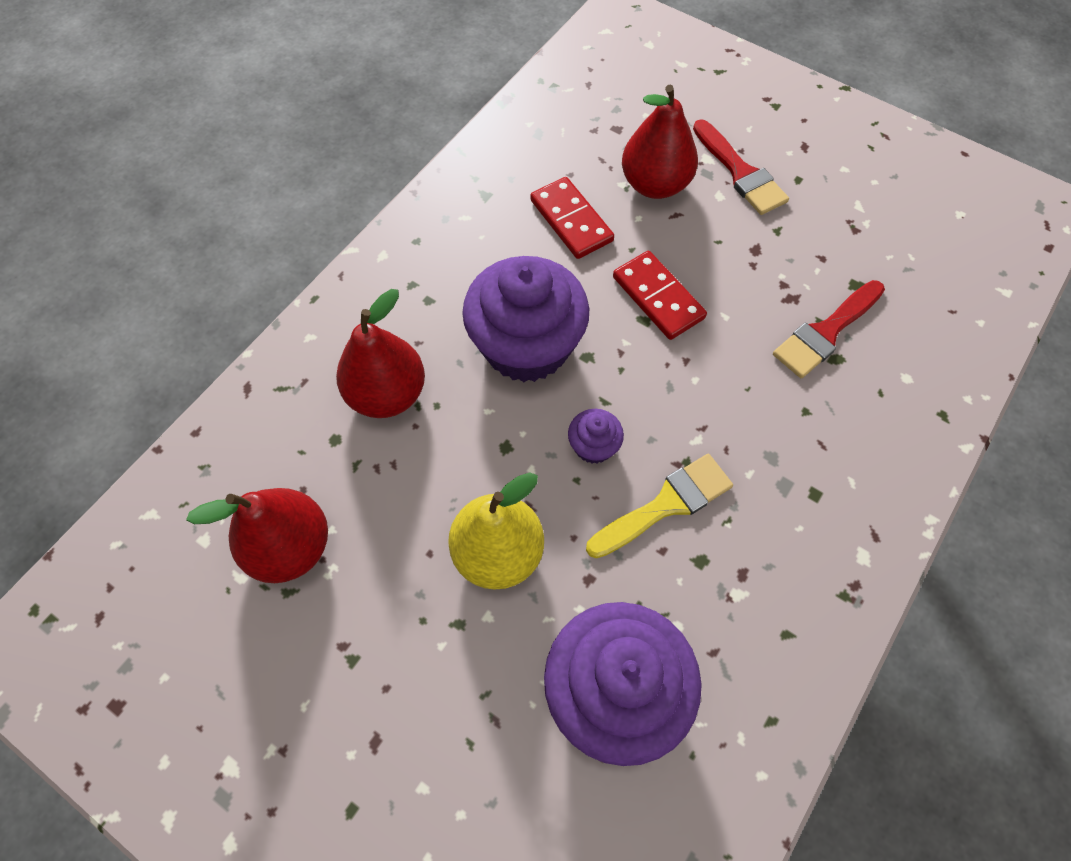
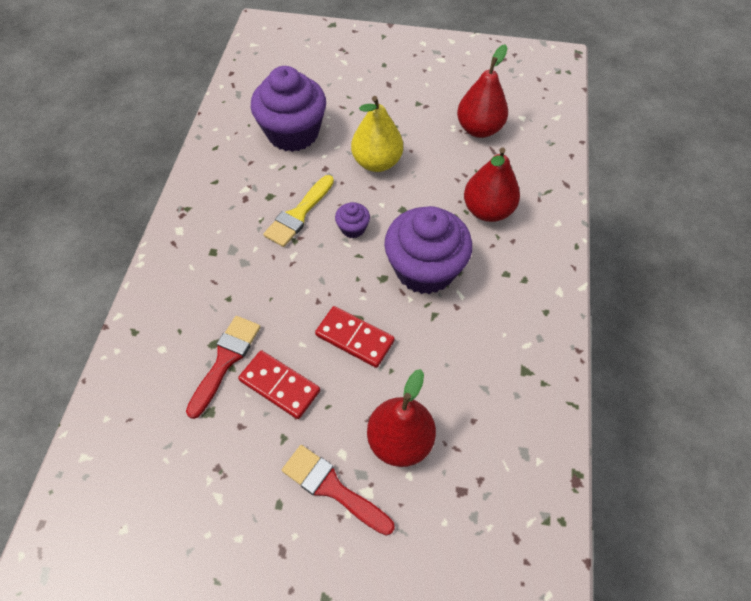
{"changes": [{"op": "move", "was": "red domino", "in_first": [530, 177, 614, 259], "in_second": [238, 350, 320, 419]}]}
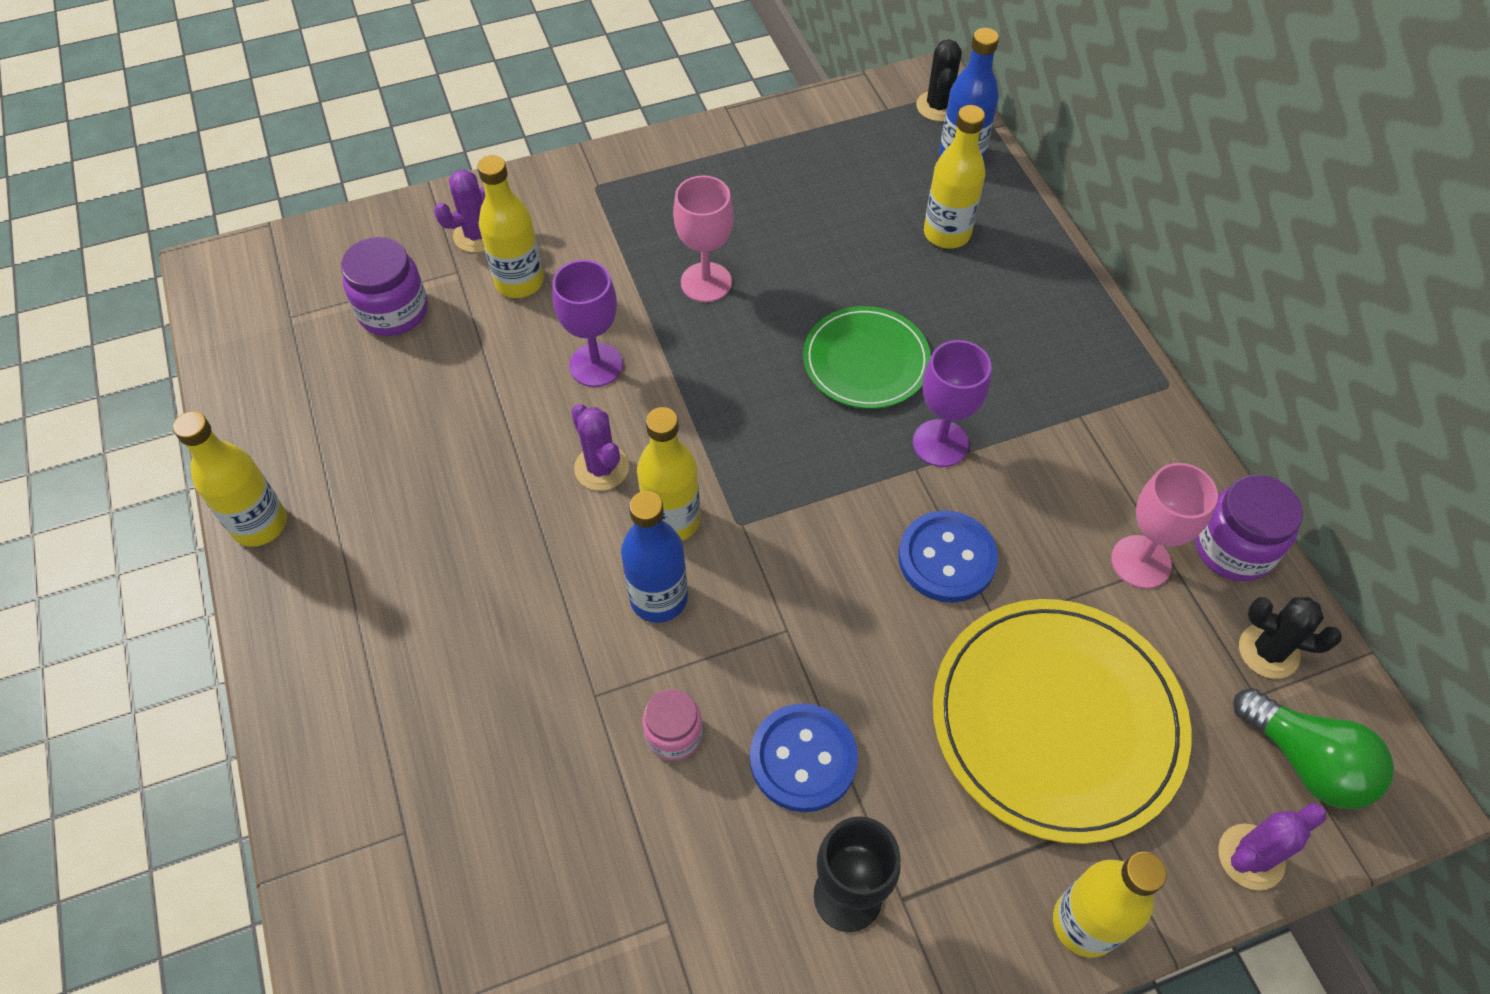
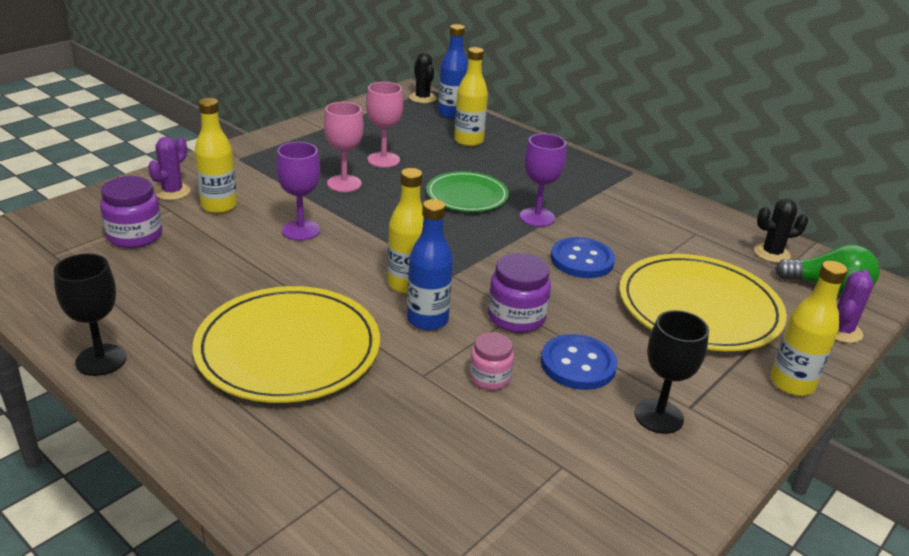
{"changes": [{"op": "replace", "was": "yellow bottle", "now": "black goblet", "in_first": [173, 411, 287, 547], "in_second": [54, 254, 127, 376]}, {"op": "insert", "now": "yellow plate", "in_second": [193, 286, 380, 403]}, {"op": "move", "was": "pink goblet", "in_first": [1111, 463, 1218, 589], "in_second": [366, 82, 403, 168]}, {"op": "move", "was": "purple jar", "in_first": [1195, 475, 1303, 582], "in_second": [488, 253, 551, 333]}, {"op": "delete", "was": "purple cactus", "in_first": [571, 404, 629, 491]}]}
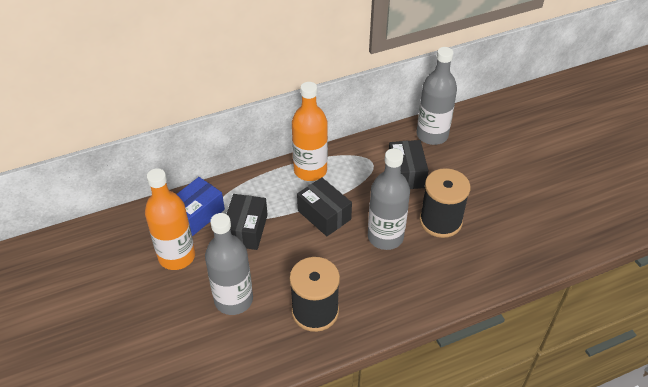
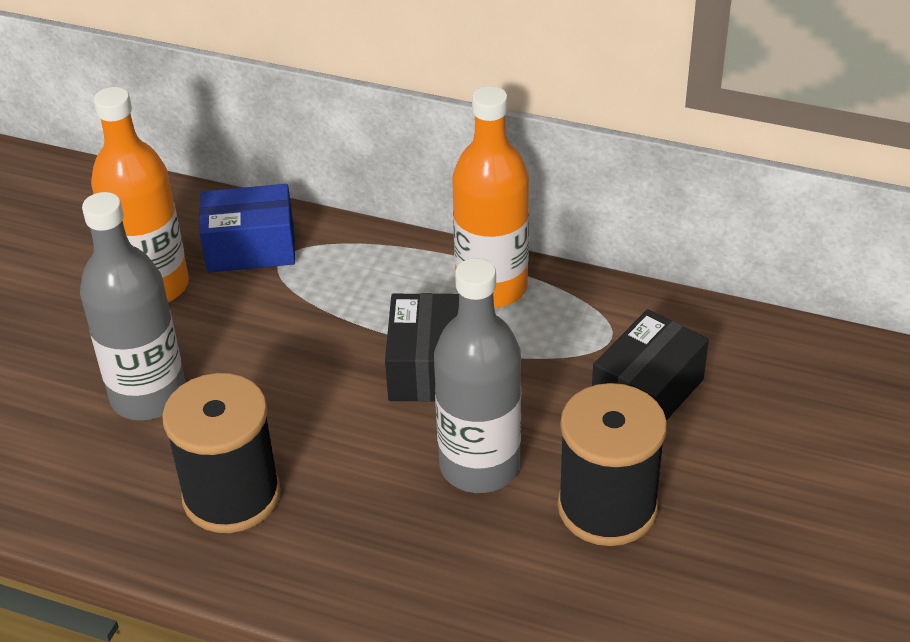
{"changes": [{"op": "delete", "was": "black box", "in_first": [227, 194, 268, 250]}, {"op": "delete", "was": "grey bottle", "in_first": [417, 47, 457, 145]}]}
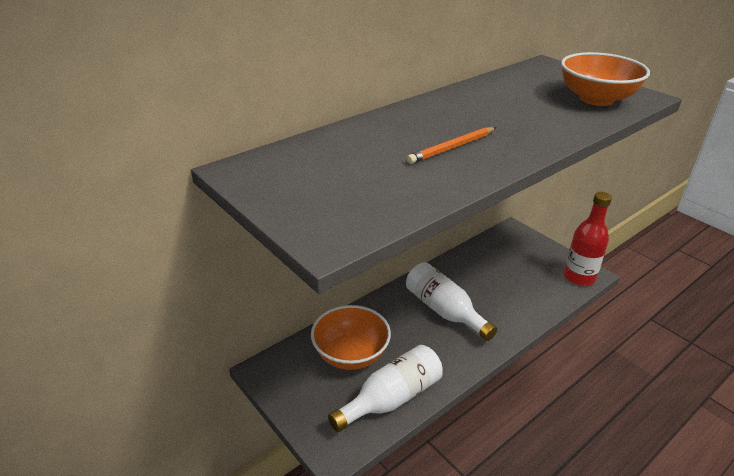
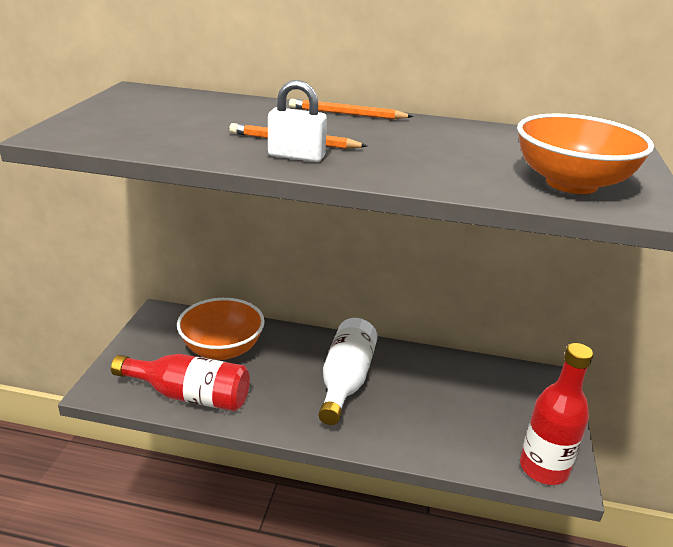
{"changes": [{"op": "recolor", "was": "white bottle", "now": "red bottle", "in_first": [328, 345, 443, 432], "in_second": [111, 354, 250, 411]}, {"op": "insert", "now": "white padlock", "in_second": [268, 80, 327, 162]}, {"op": "insert", "now": "orange pencil", "in_second": [289, 99, 413, 119]}]}
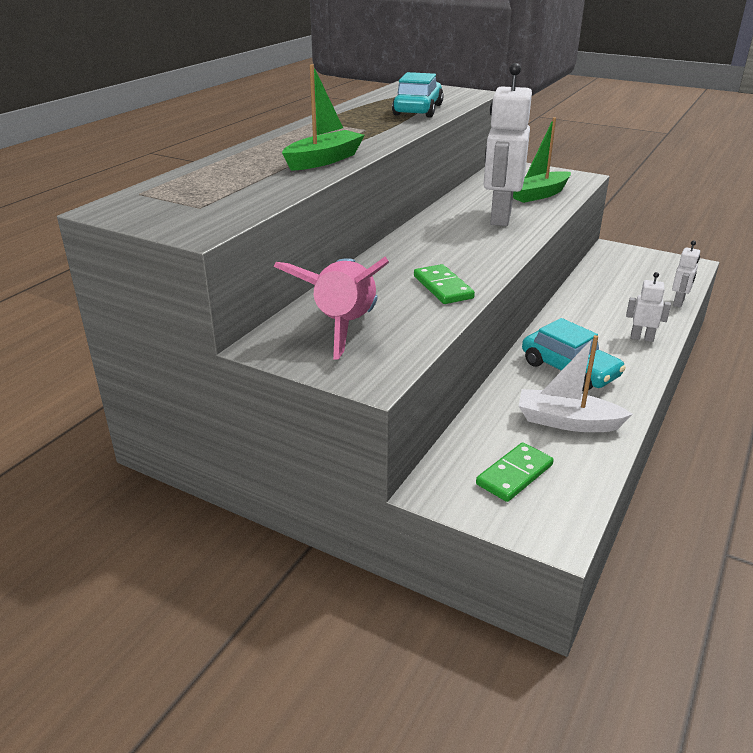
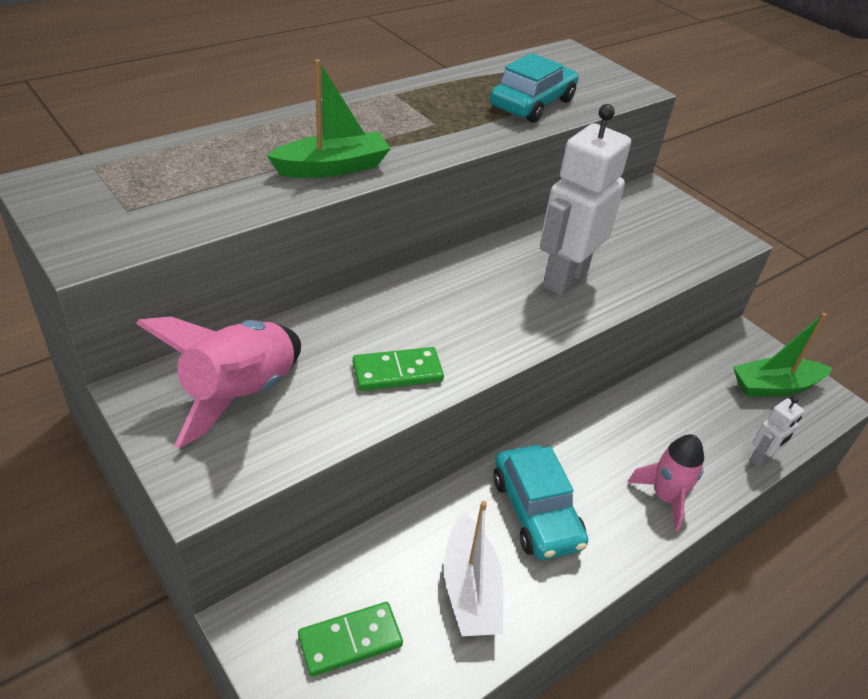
{"changes": [{"op": "rotate", "was": "green domino", "in_first": [414, 264, 475, 304], "in_second": [353, 347, 444, 391], "clockwise": 75}, {"op": "rotate", "was": "white boat", "in_first": [519, 335, 633, 432], "in_second": [444, 501, 504, 636], "clockwise": -135}, {"op": "replace", "was": "white robot", "now": "pink rocket", "in_first": [626, 272, 671, 342], "in_second": [628, 434, 704, 531]}, {"op": "move", "was": "green boat", "in_first": [513, 117, 571, 203], "in_second": [733, 313, 832, 397]}]}
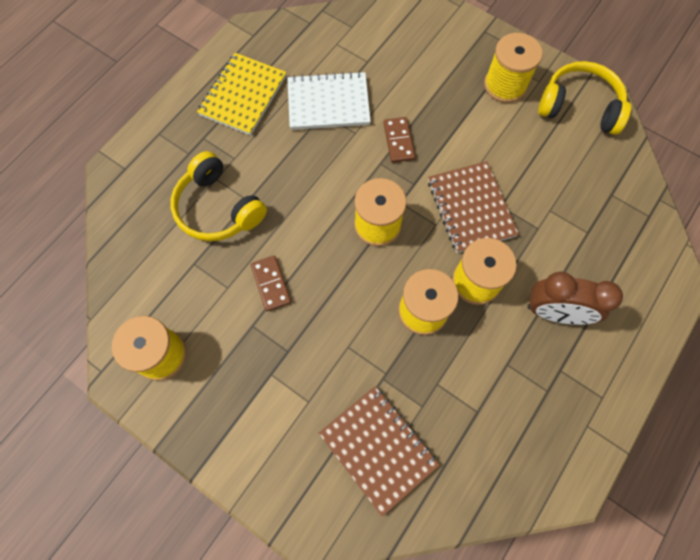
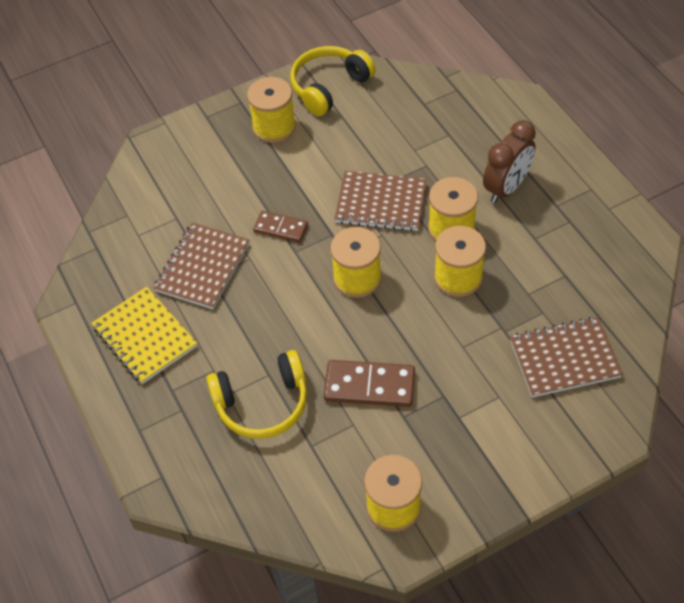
{"changes": [{"op": "recolor", "was": "white notebook", "now": "brown notebook", "in_first": [287, 71, 371, 130], "in_second": [154, 223, 249, 309]}, {"op": "resize", "was": "brown domino", "in_first": [251, 256, 291, 311], "in_second": [324, 360, 415, 407], "ratio": 1.58}]}
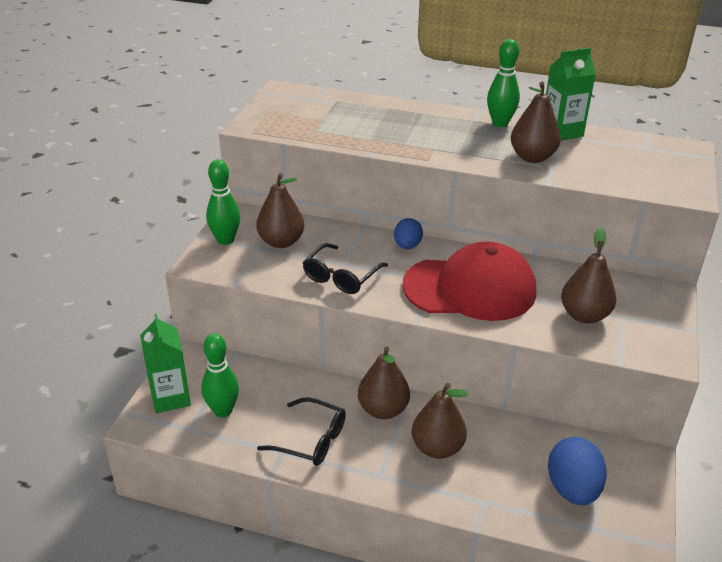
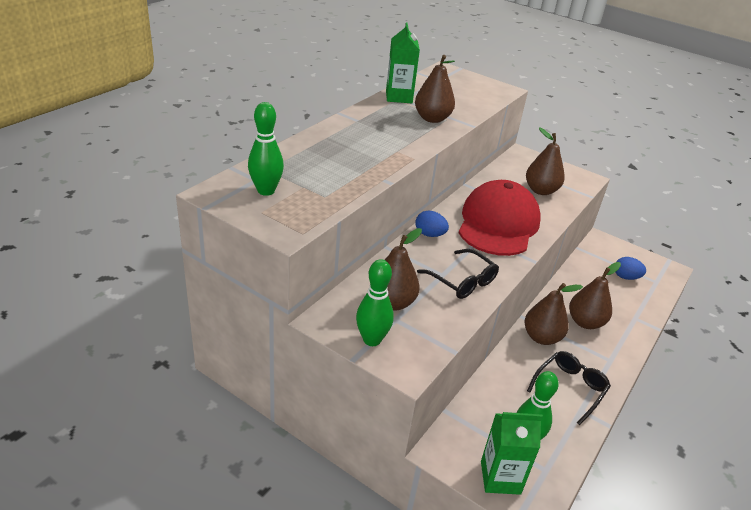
{"changes": [{"op": "move", "was": "green bowling pin", "in_first": [487, 39, 520, 127], "in_second": [248, 102, 284, 196]}, {"op": "resize", "was": "blue egg", "in_first": [548, 437, 607, 505], "in_second": [615, 257, 646, 280], "ratio": 0.62}]}
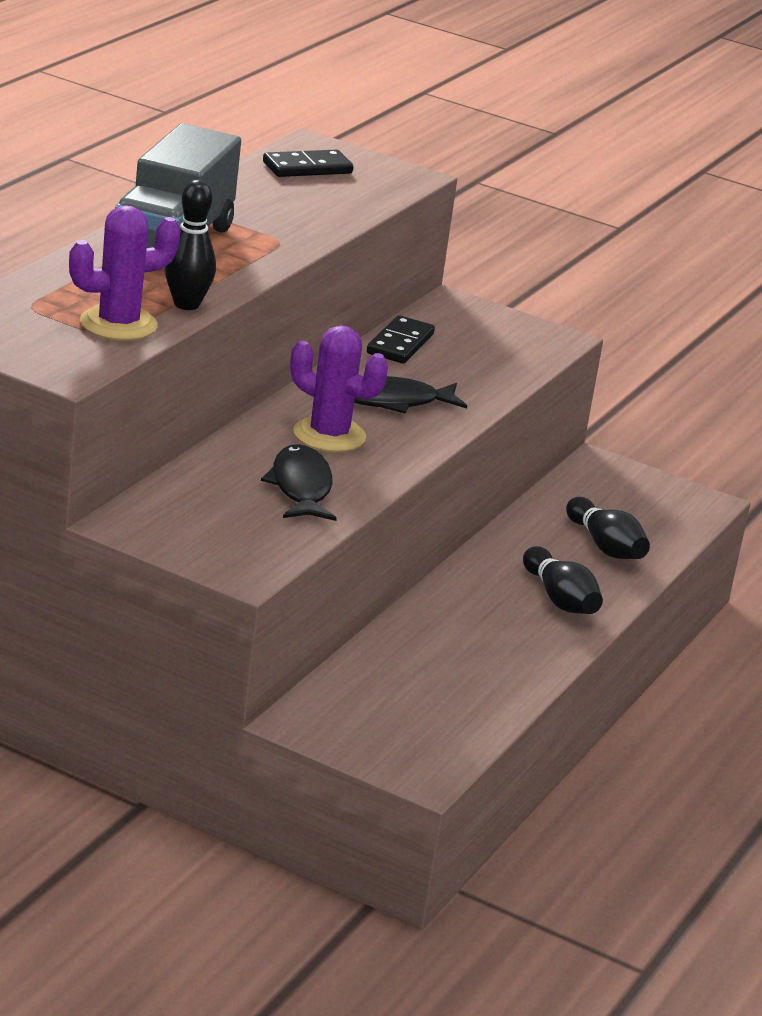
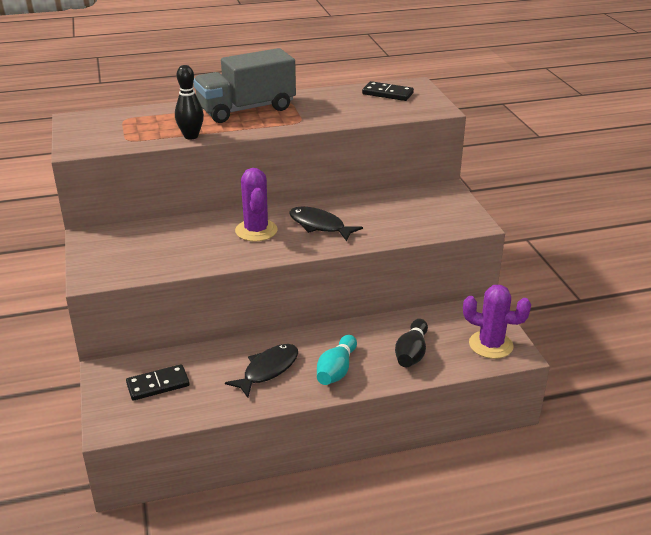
{"changes": [{"op": "move", "was": "black domino", "in_first": [367, 315, 435, 363], "in_second": [126, 364, 190, 401]}, {"op": "move", "was": "black fish", "in_first": [261, 444, 337, 521], "in_second": [225, 344, 298, 398]}, {"op": "recolor", "was": "black bowling pin", "now": "turquoise bowling pin", "in_first": [523, 546, 603, 614], "in_second": [317, 335, 357, 385]}, {"op": "move", "was": "purple cactus", "in_first": [69, 206, 181, 341], "in_second": [463, 285, 531, 359]}]}
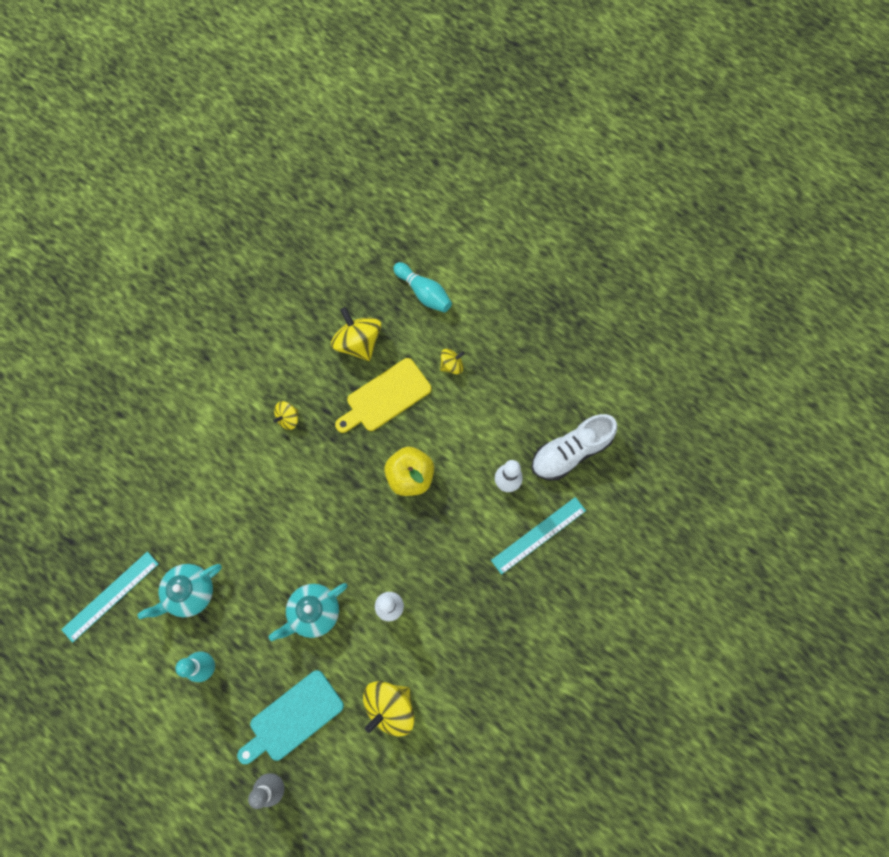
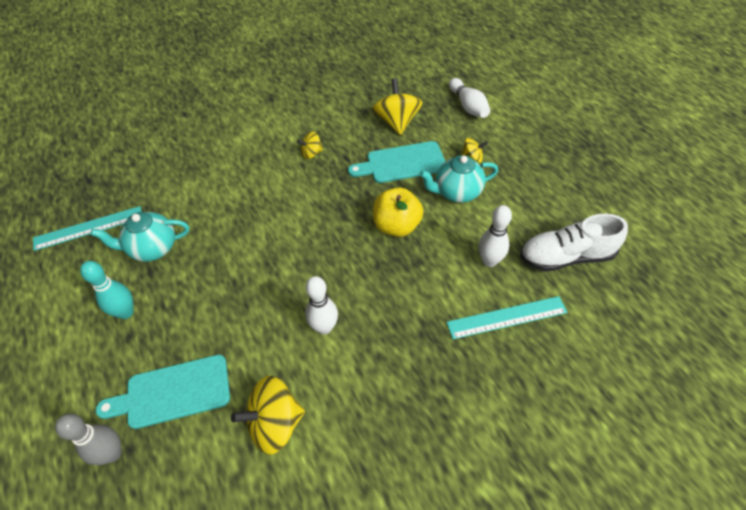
{"changes": [{"op": "recolor", "was": "yellow cutting board", "now": "turquoise cutting board", "in_first": [335, 358, 431, 433], "in_second": [348, 141, 445, 183]}, {"op": "move", "was": "turquoise teapot", "in_first": [269, 583, 347, 641], "in_second": [419, 155, 498, 203]}, {"op": "recolor", "was": "turquoise bowling pin", "now": "white bowling pin", "in_first": [393, 262, 452, 312], "in_second": [449, 78, 490, 118]}]}
